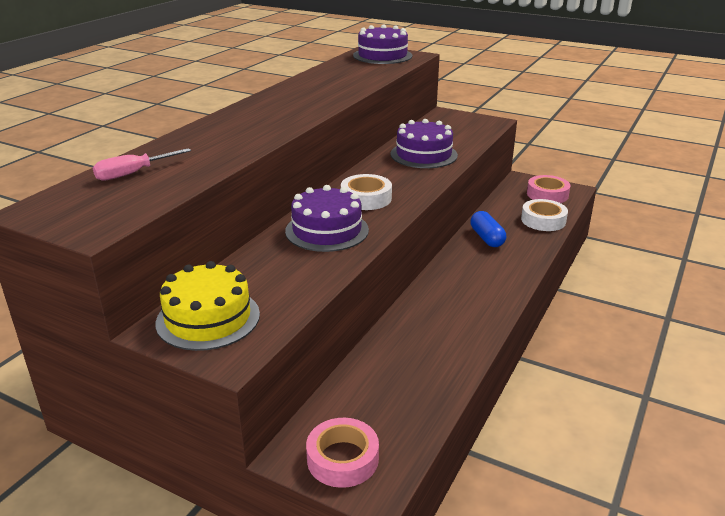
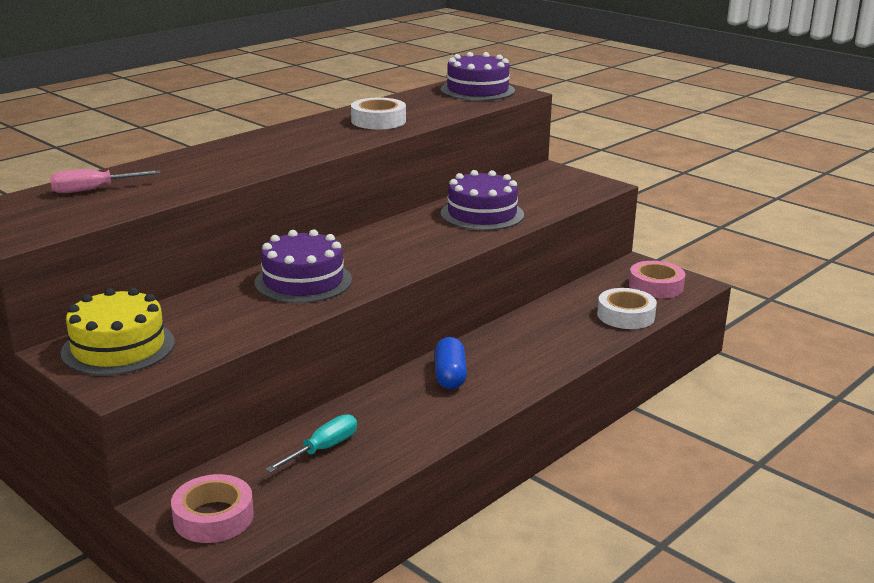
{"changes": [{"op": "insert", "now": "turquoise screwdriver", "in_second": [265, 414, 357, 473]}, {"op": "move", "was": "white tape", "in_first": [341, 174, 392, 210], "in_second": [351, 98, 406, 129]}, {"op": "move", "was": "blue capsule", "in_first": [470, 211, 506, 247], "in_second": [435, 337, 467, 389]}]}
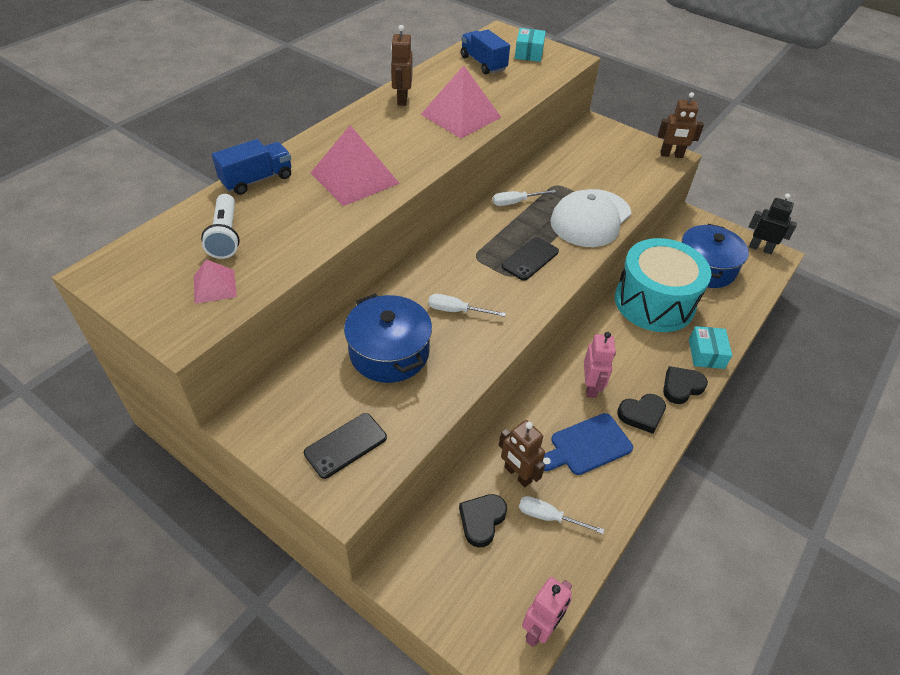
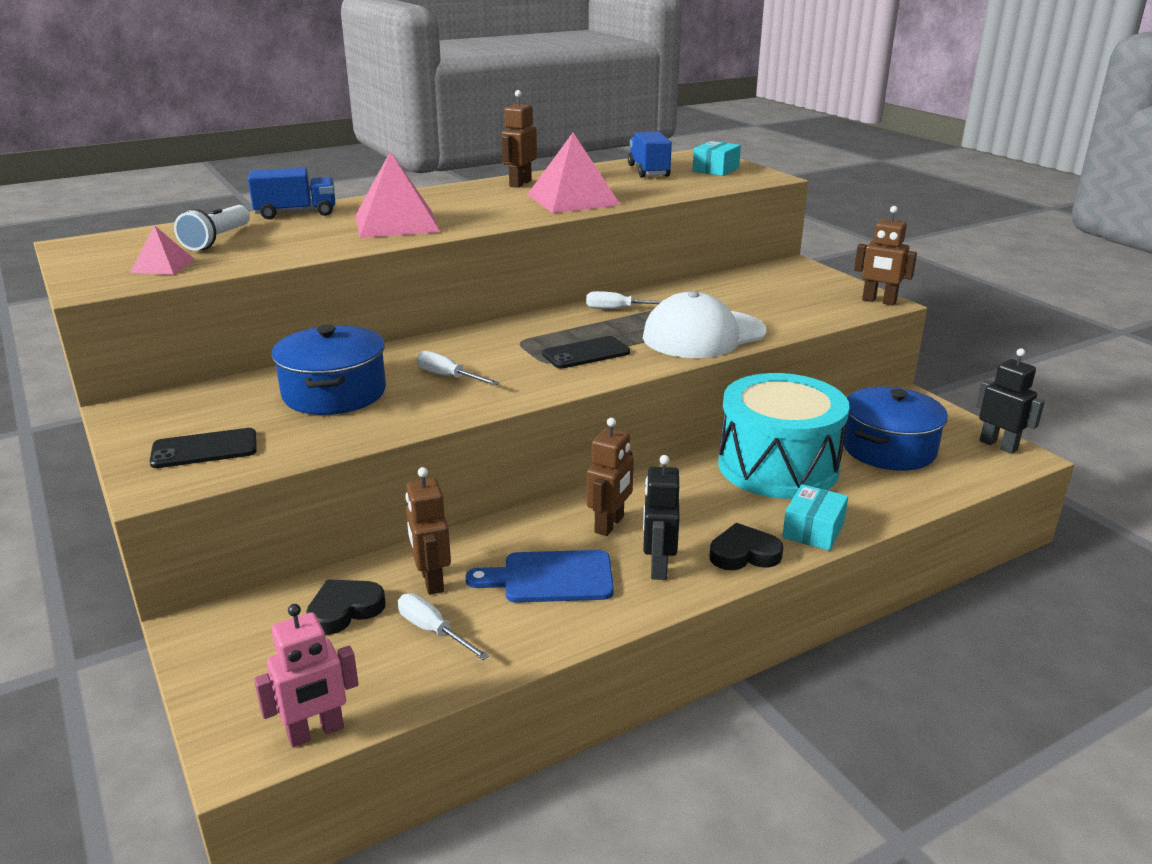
{"changes": [{"op": "recolor", "was": "pink robot", "now": "brown robot", "in_first": [584, 332, 616, 398], "in_second": [587, 418, 634, 536]}, {"op": "replace", "was": "black heart", "now": "black robot", "in_first": [617, 394, 666, 434], "in_second": [643, 455, 679, 580]}]}
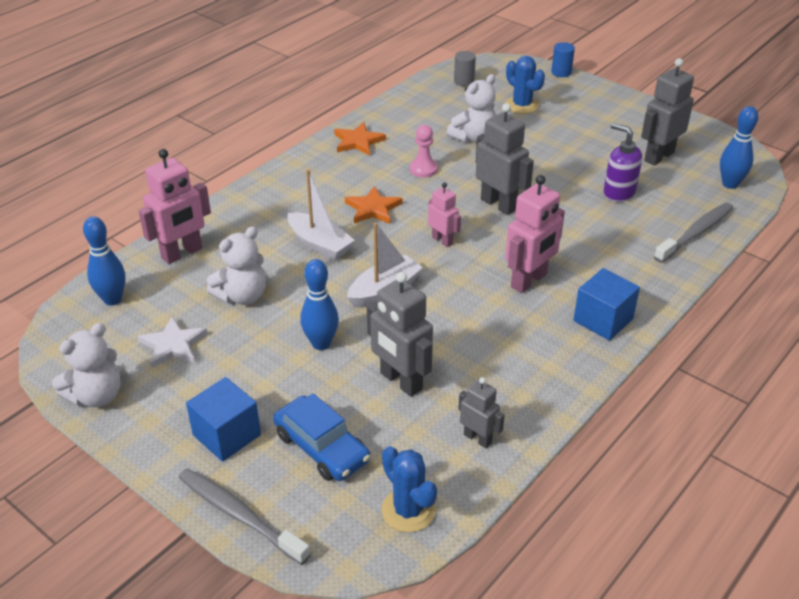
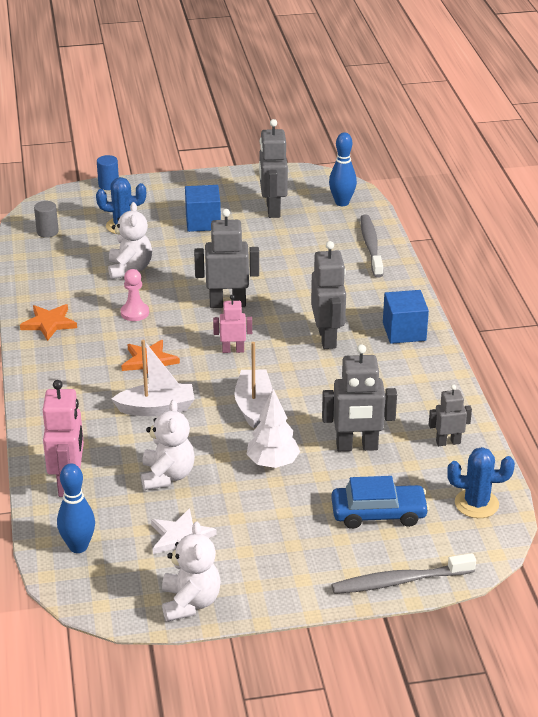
{"changes": [{"op": "move", "was": "blue cube", "in_first": [186, 377, 261, 461], "in_second": [185, 185, 221, 232]}, {"op": "replace", "was": "blue bowling pin", "now": "white tree", "in_first": [300, 259, 339, 350], "in_second": [247, 389, 300, 468]}, {"op": "recolor", "was": "pink robot", "now": "grey robot", "in_first": [505, 175, 565, 293], "in_second": [311, 241, 346, 349]}, {"op": "delete", "was": "purple soap dispenser", "in_first": [603, 123, 642, 202]}]}
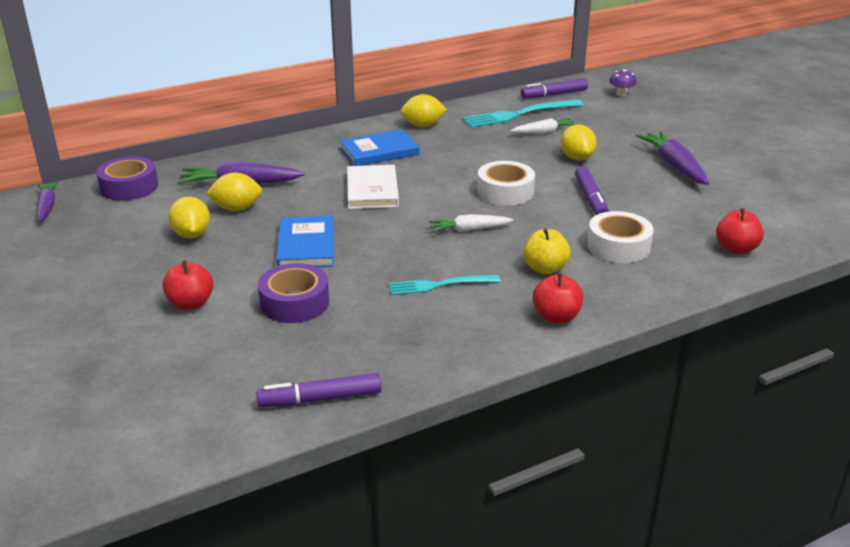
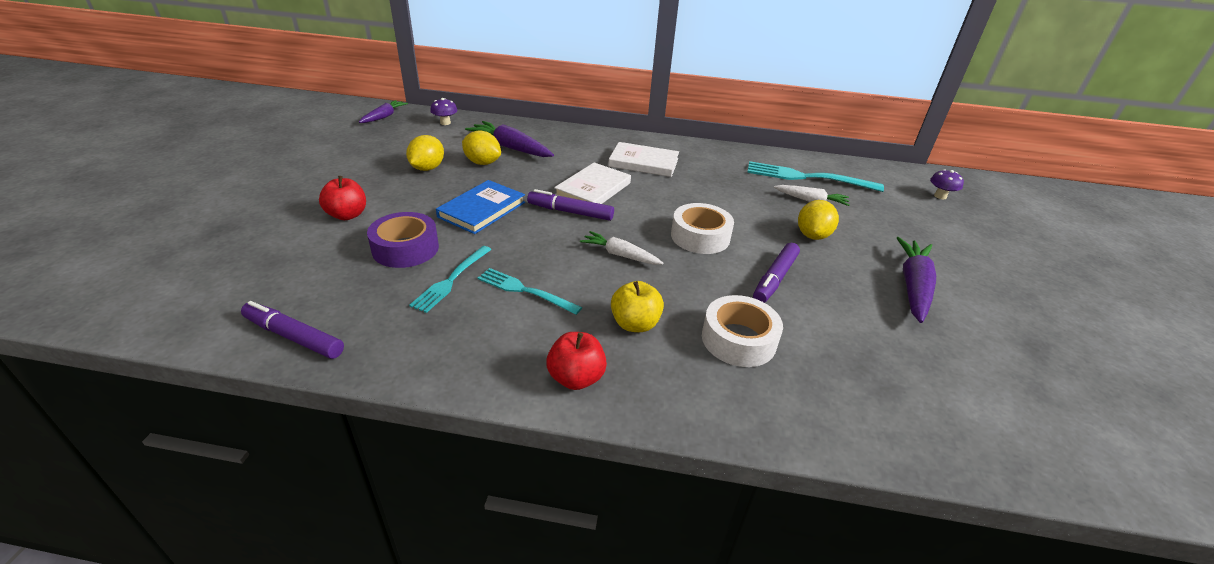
{"changes": [{"op": "insert", "now": "turquoise fork", "in_second": [409, 246, 492, 313]}, {"op": "replace", "was": "purple tape", "now": "purple mushroom", "in_first": [96, 156, 158, 201], "in_second": [430, 98, 458, 125]}, {"op": "move", "was": "purple marker", "in_first": [521, 78, 588, 99], "in_second": [527, 189, 614, 221]}, {"op": "recolor", "was": "blue book", "now": "white book", "in_first": [340, 129, 419, 166], "in_second": [608, 142, 679, 177]}, {"op": "delete", "was": "yellow lemon", "in_first": [400, 94, 447, 127]}, {"op": "delete", "was": "red apple", "in_first": [716, 208, 764, 254]}]}
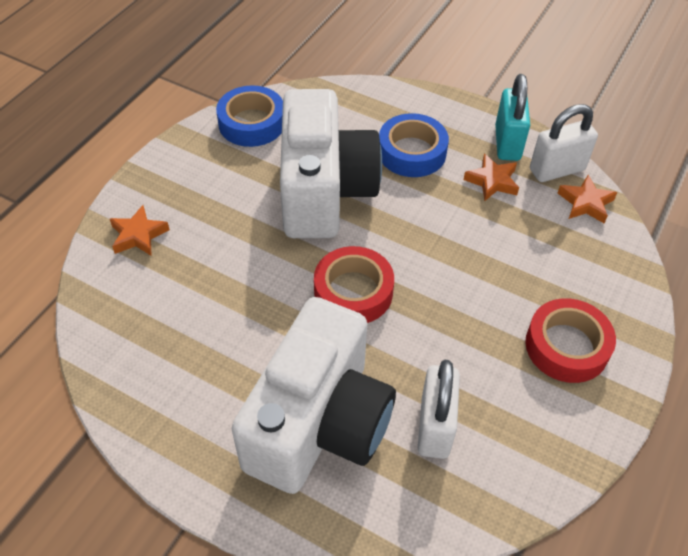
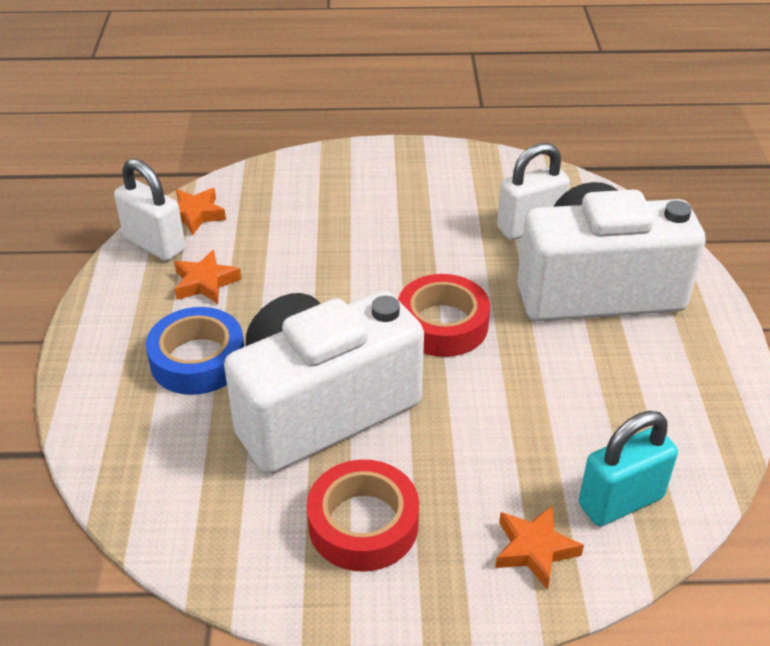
{"changes": [{"op": "move", "was": "red tape", "in_first": [525, 298, 616, 383], "in_second": [307, 459, 419, 572]}, {"op": "move", "was": "turquoise padlock", "in_first": [495, 74, 530, 161], "in_second": [579, 411, 678, 526]}, {"op": "delete", "was": "blue tape", "in_first": [216, 85, 283, 147]}]}
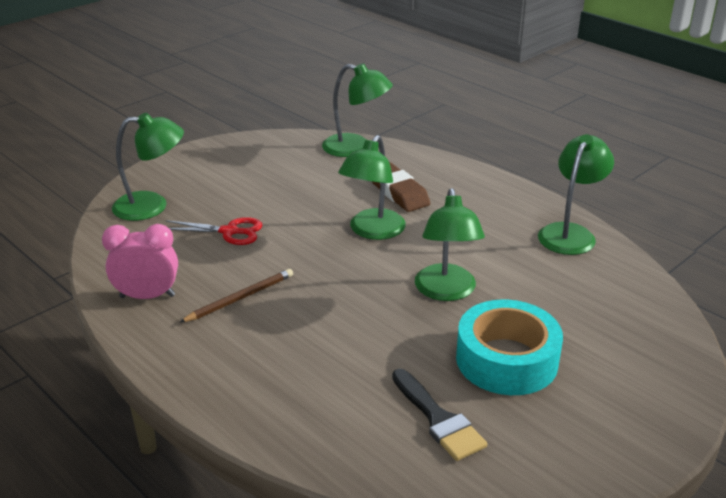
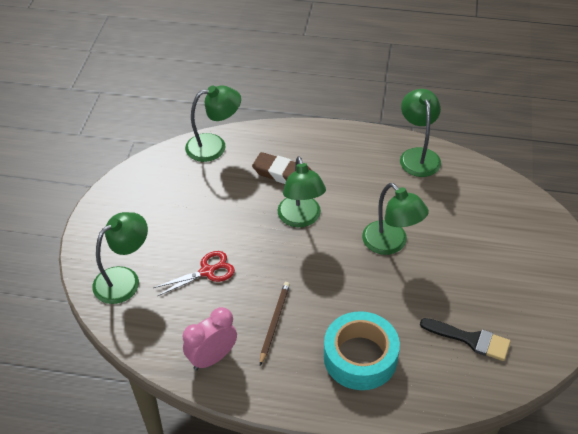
{"changes": [{"op": "move", "was": "turquoise tape", "in_first": [456, 299, 563, 395], "in_second": [324, 311, 400, 390]}]}
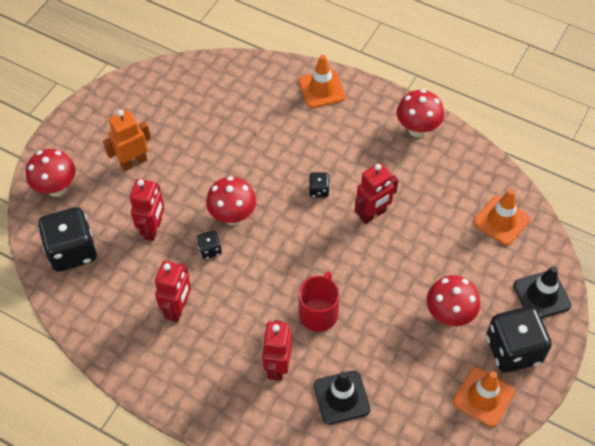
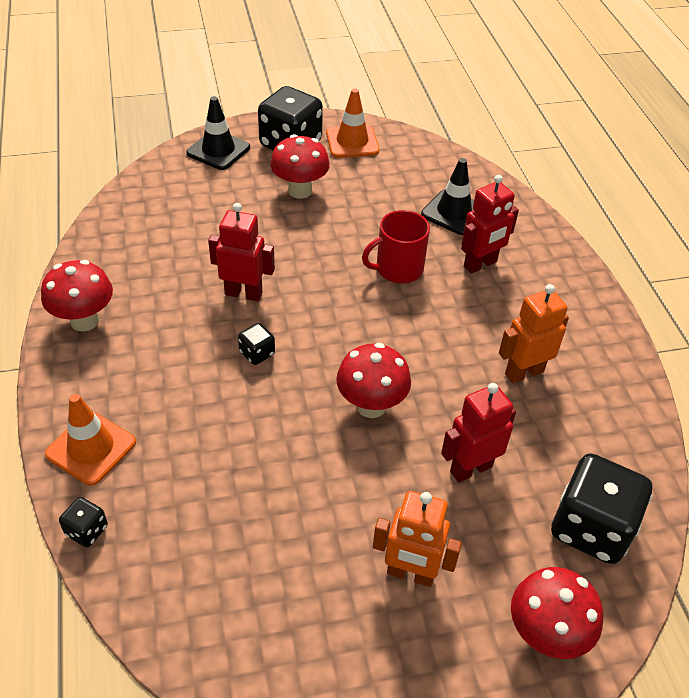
{"changes": [{"op": "move", "was": "black dice", "in_first": [197, 231, 222, 259], "in_second": [59, 497, 108, 547]}, {"op": "recolor", "was": "red robot", "now": "orange robot", "in_first": [155, 261, 191, 322], "in_second": [499, 284, 569, 383]}, {"op": "delete", "was": "orange traffic cone", "in_first": [474, 189, 530, 246]}]}
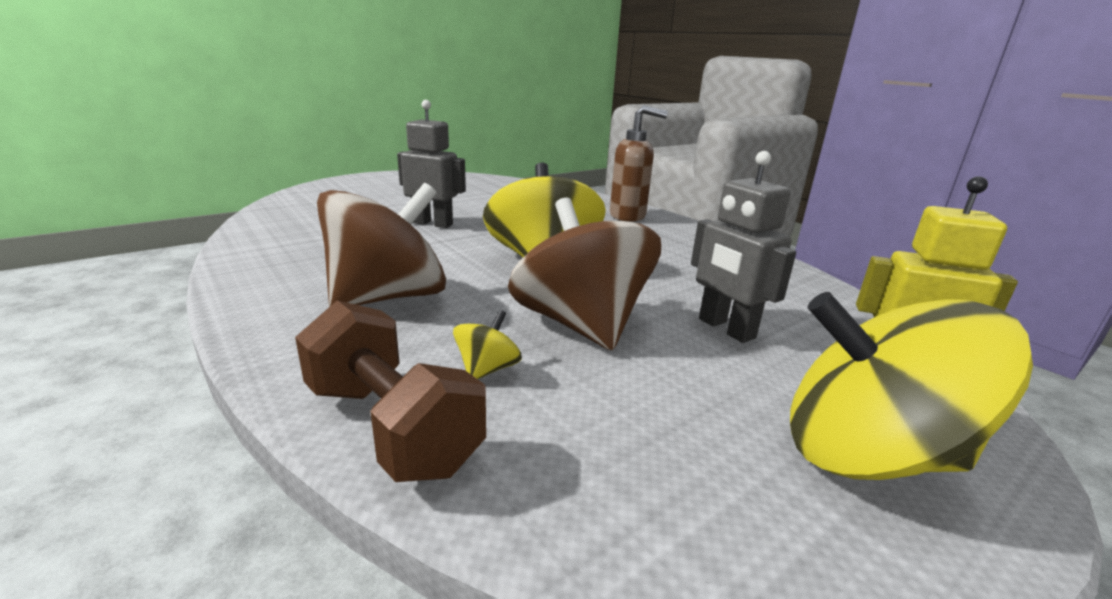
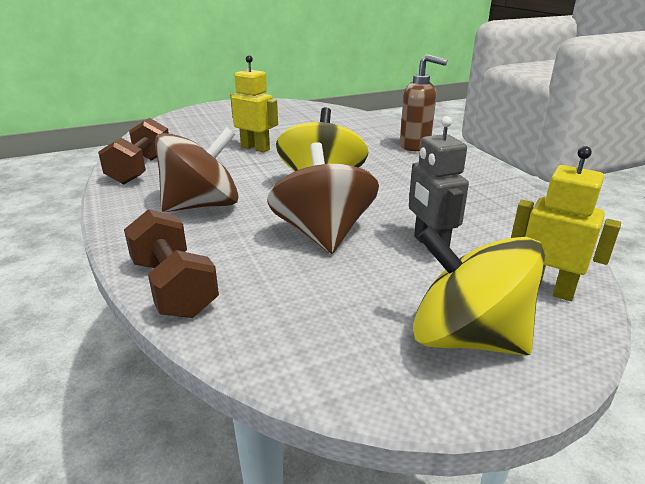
{"changes": [{"op": "insert", "now": "brown dumbbell", "in_second": [98, 118, 169, 185]}, {"op": "recolor", "was": "grey robot", "now": "yellow robot", "in_first": [397, 100, 466, 228], "in_second": [230, 55, 278, 153]}, {"op": "delete", "was": "yellow spinning top", "in_first": [453, 310, 522, 379]}]}
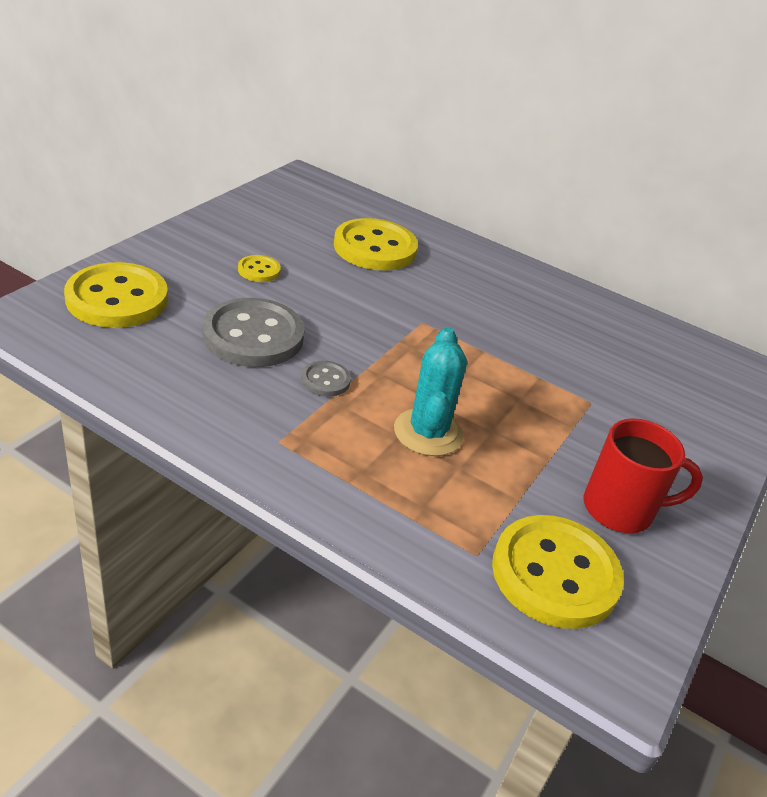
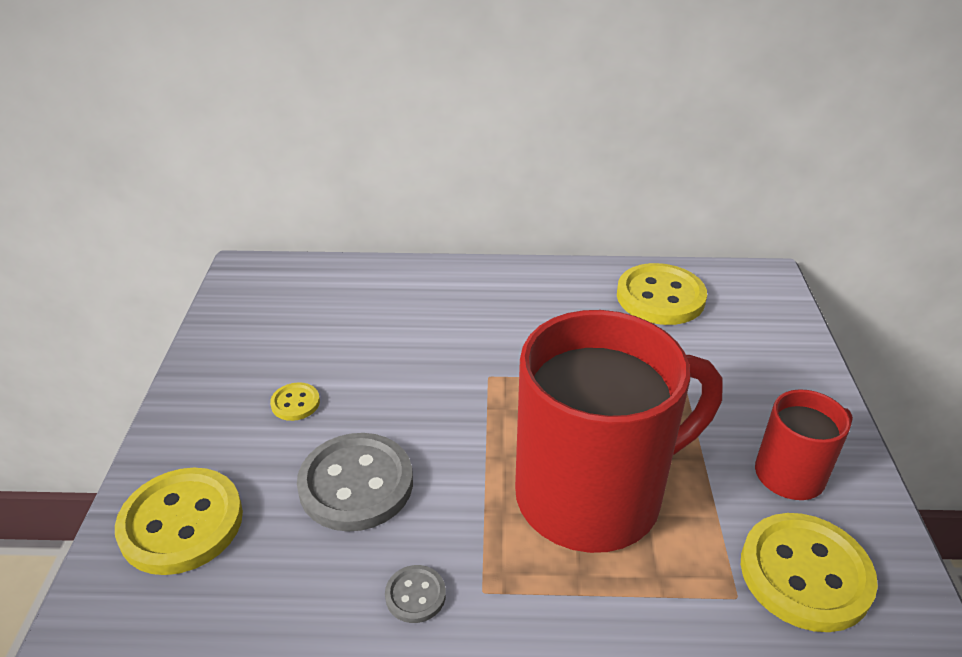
{"changes": [{"op": "move", "was": "grey button", "in_first": [301, 361, 351, 397], "in_second": [385, 565, 446, 623]}, {"op": "replace", "was": "turquoise cactus", "now": "red mug", "in_first": [394, 327, 467, 456], "in_second": [515, 310, 723, 553]}, {"op": "move", "was": "yellow button", "in_first": [334, 218, 418, 270], "in_second": [617, 263, 707, 325]}]}
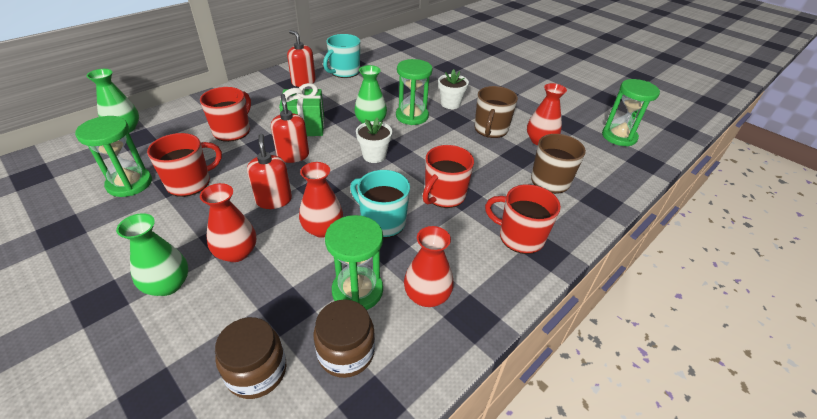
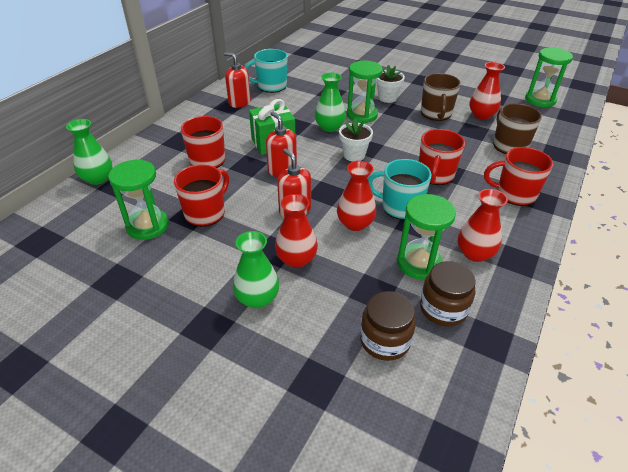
{"changes": [{"op": "rotate", "was": "turquoise mug", "in_first": [323, 34, 360, 78], "in_second": [245, 49, 288, 93], "clockwise": 60}]}
